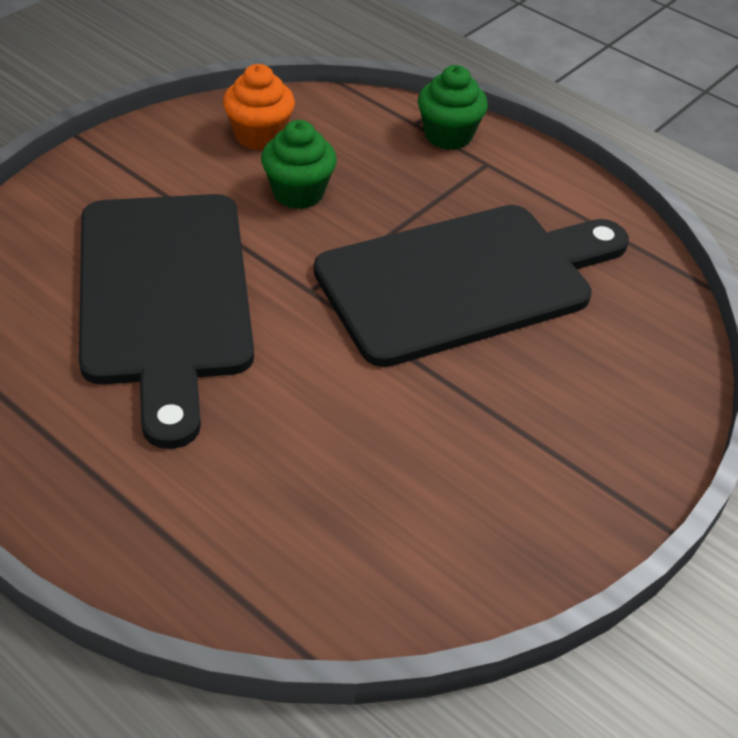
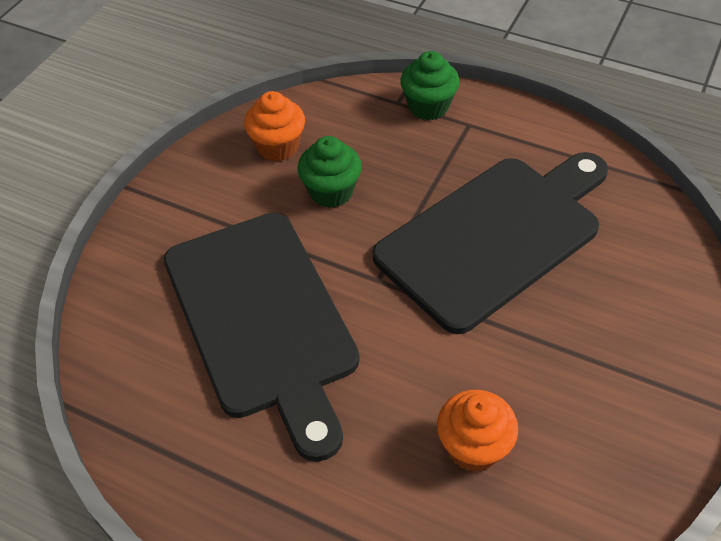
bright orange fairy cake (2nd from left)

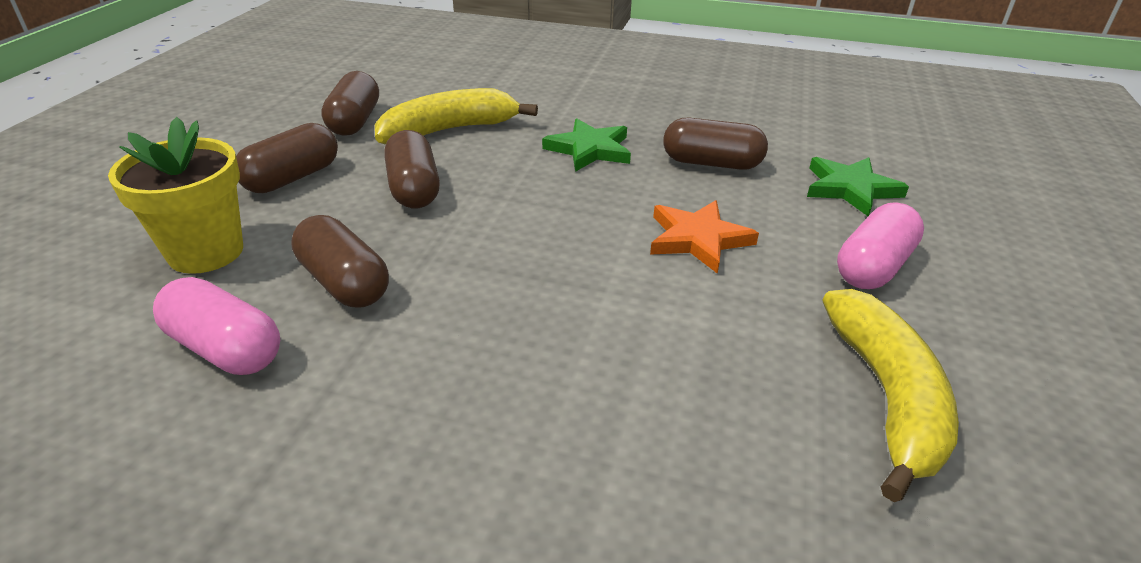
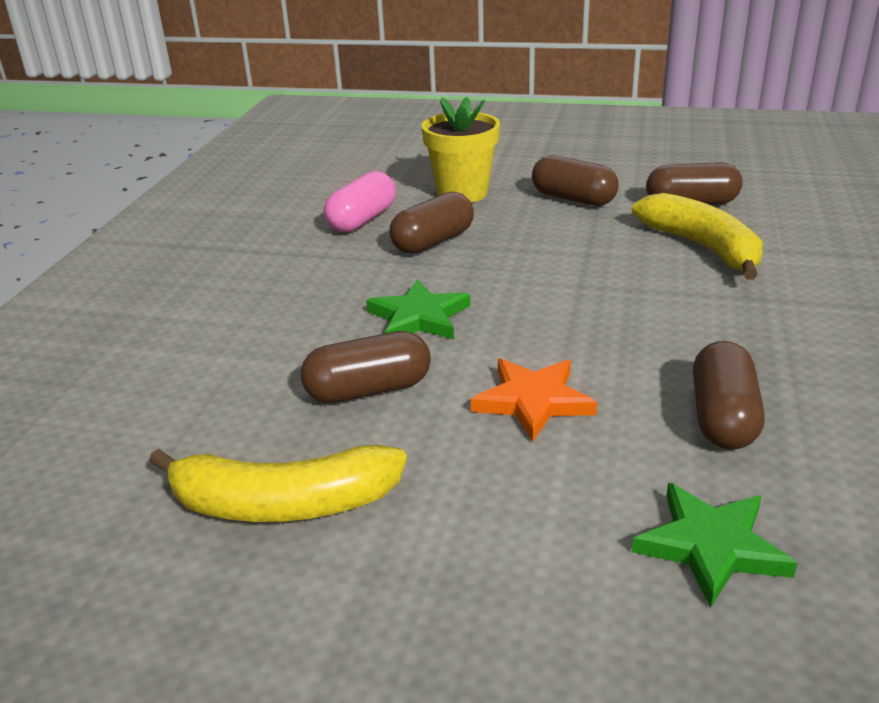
rose-pink pill shape (2nd from left in the first image)
brown pill shape (1st from left)
green star shape (1st from left)

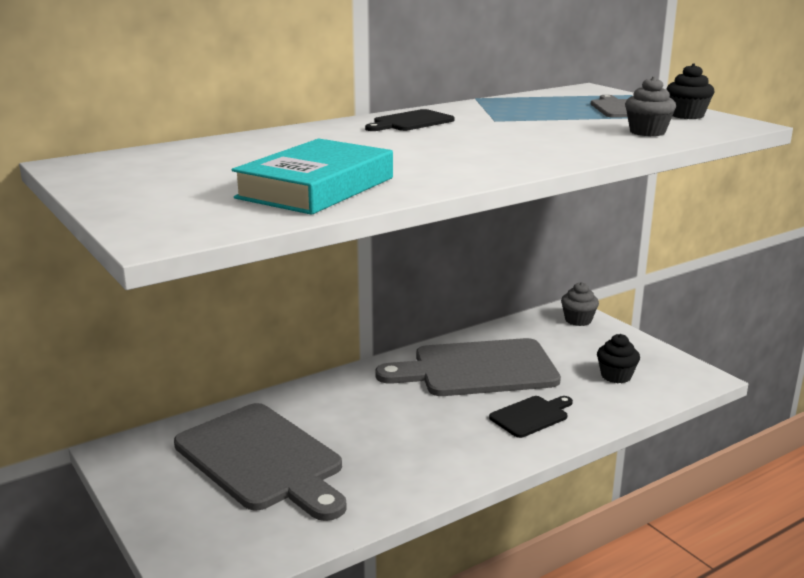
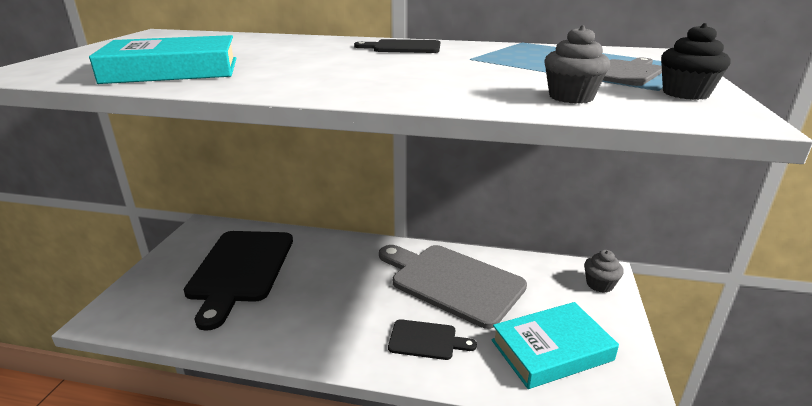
teal hardback (2nd from left)
jet-black cutting board (1st from left)

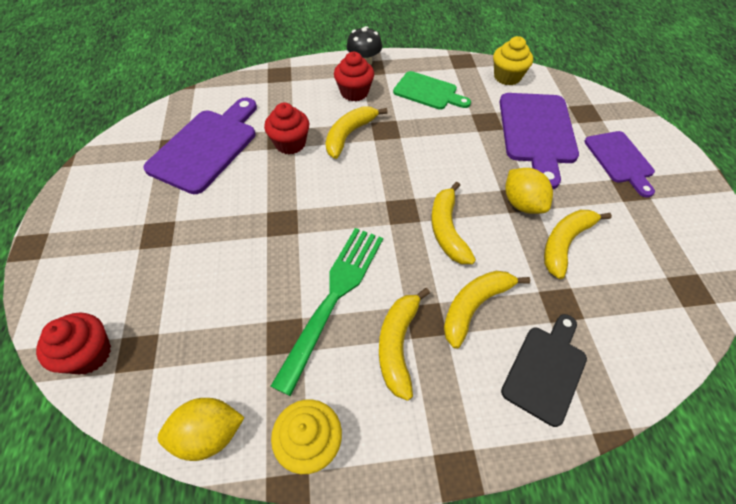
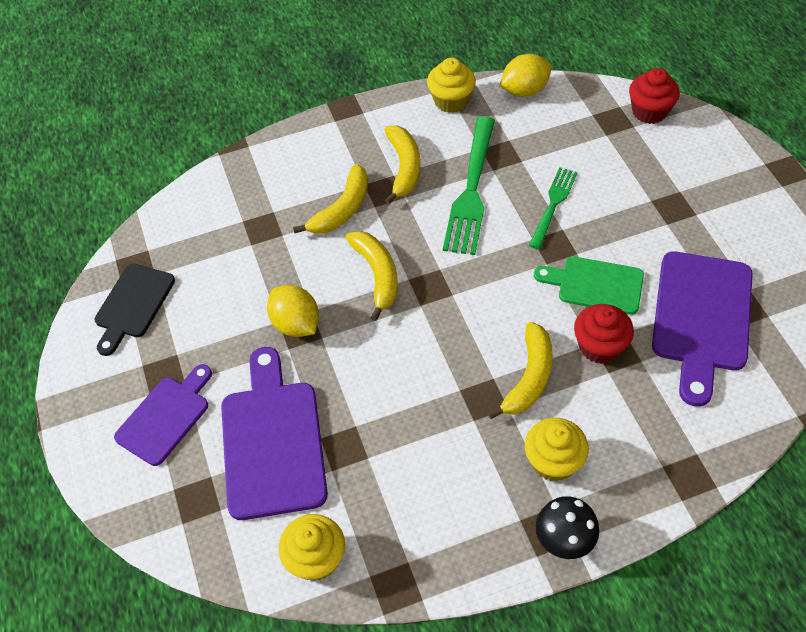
golden banana (5th from left in the first image)
green table fork (2nd from left)
green cutting board
jet-black cutting board
golden fairy cake (3rd from left)
violet cutting board (1st from left)

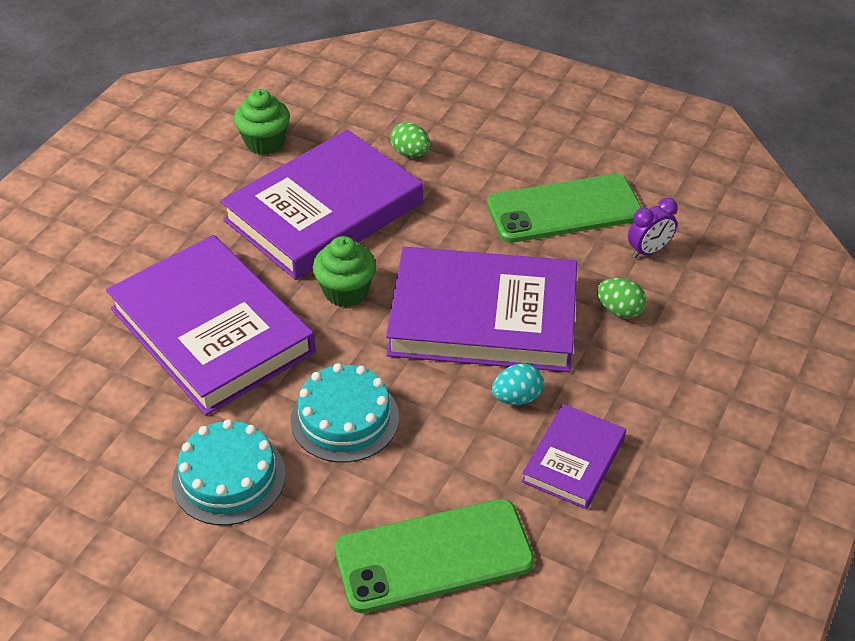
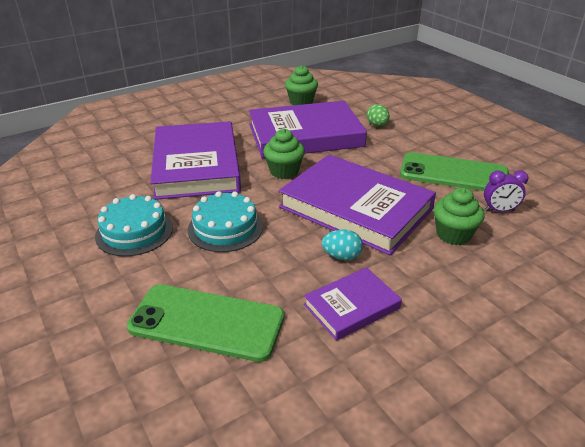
green fairy cake (3rd from left)

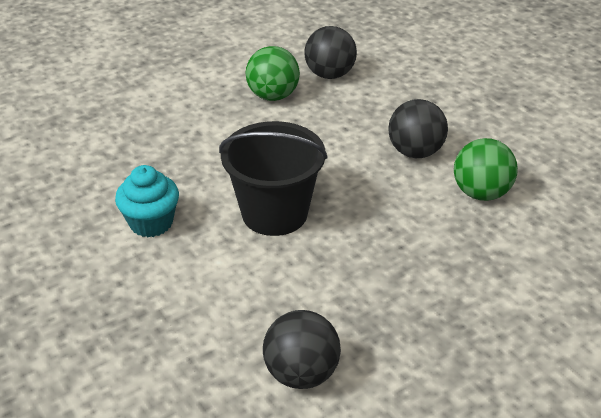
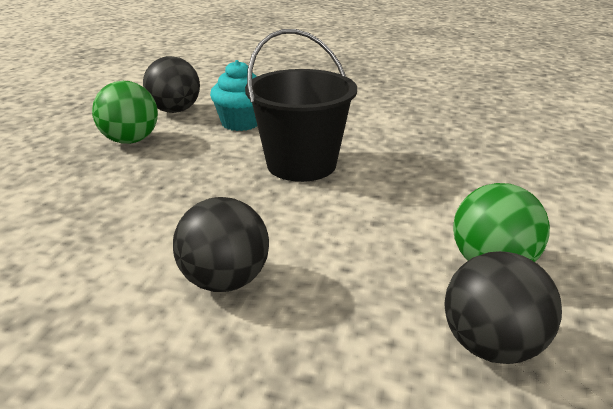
teal fairy cake
green ball (1st from left)

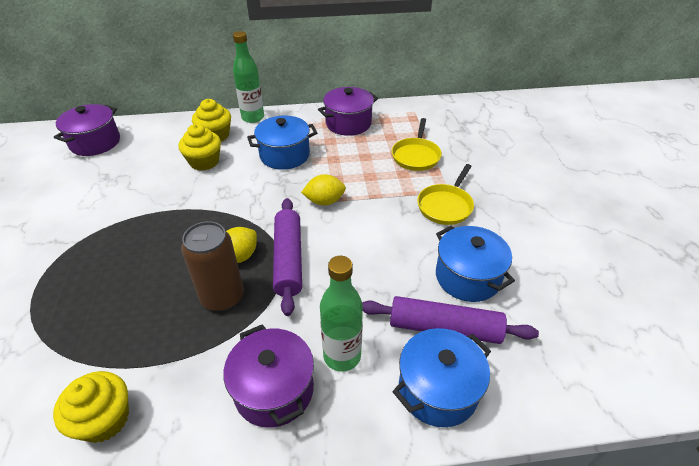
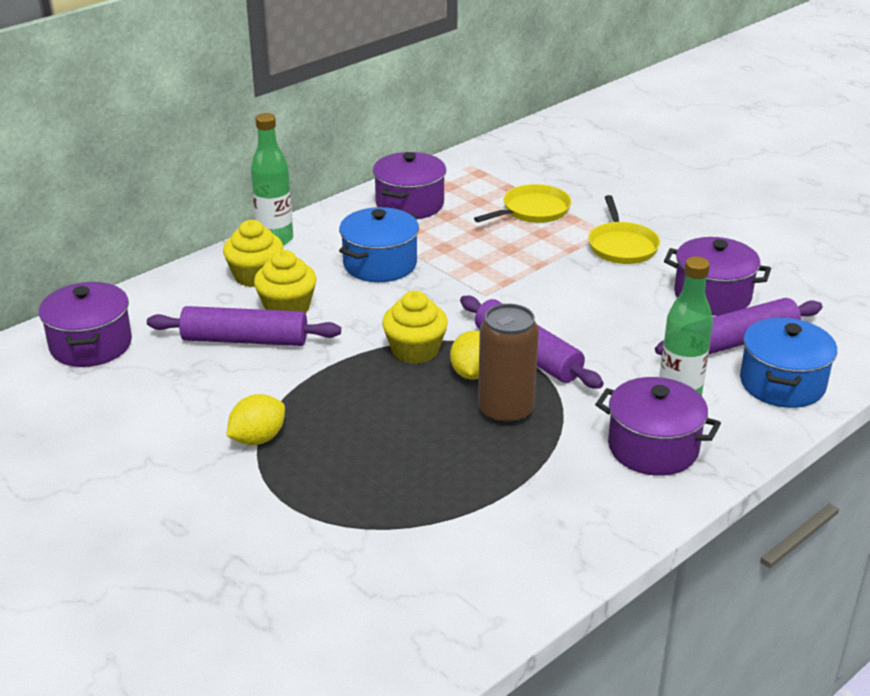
violet rolling pin (1st from left)
golden fairy cake (3rd from left)
golden lemon (1st from left)
violet pot (4th from left)
golden pan (1st from left)

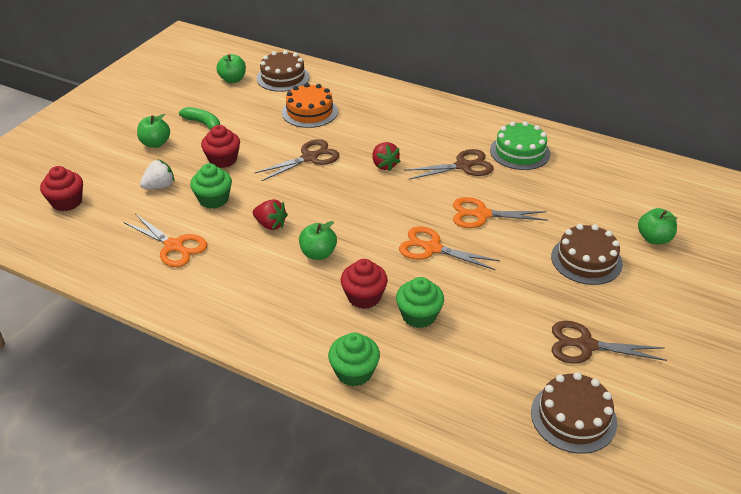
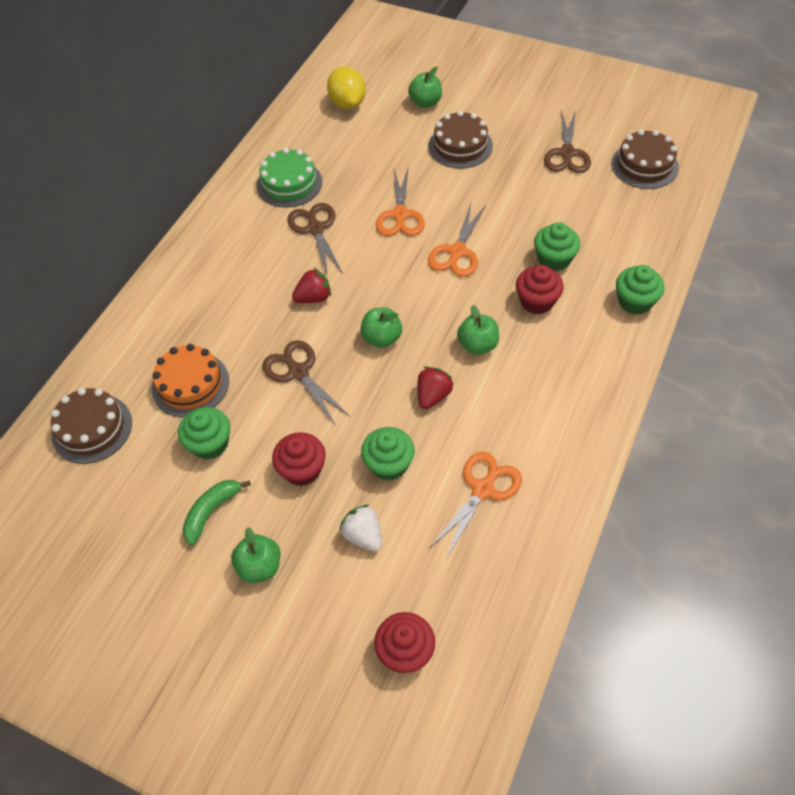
green fairy cake (1st from left)
golden lemon
green toy apple (2nd from left)

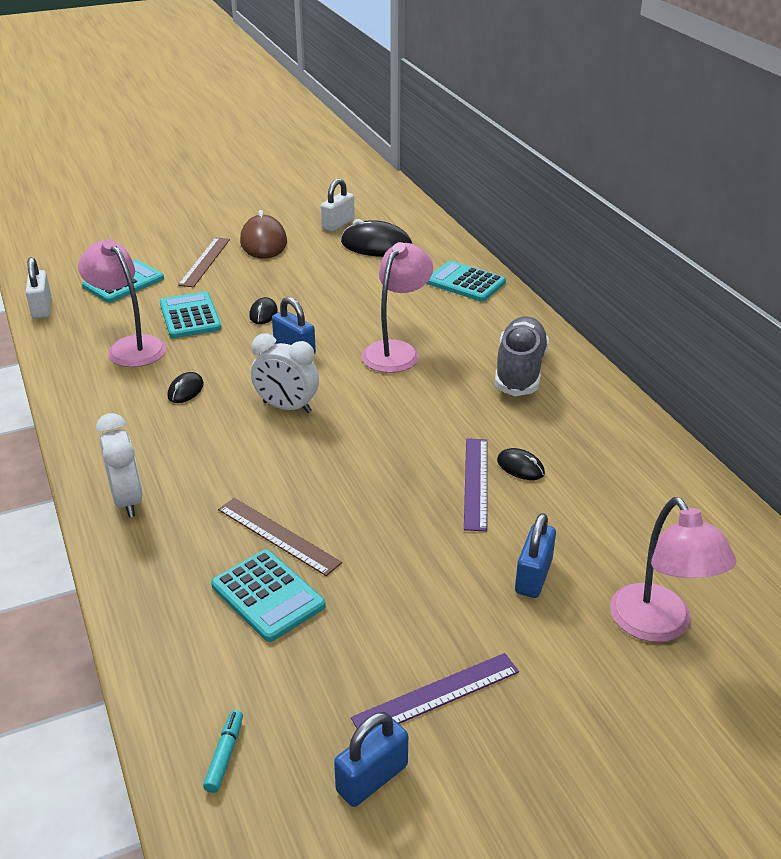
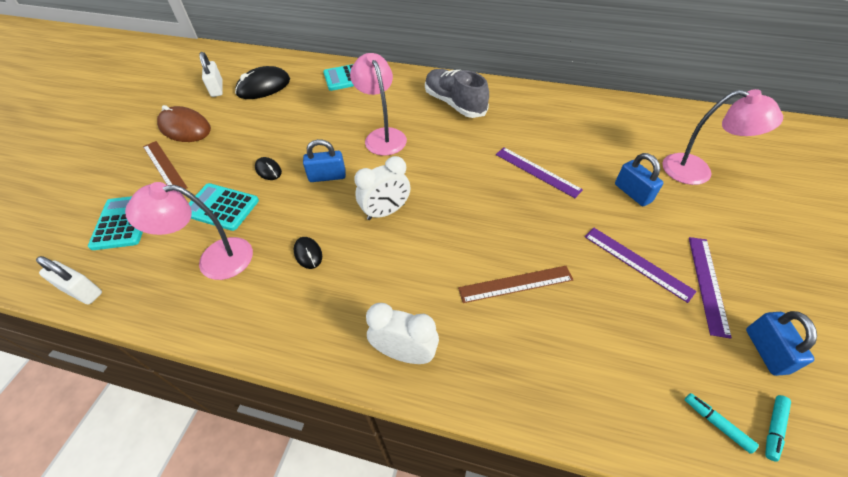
teal adding machine (3rd from left in the first image)
jet-black mouse (4th from left in the first image)
violet straightedge (2nd from left)
teal marker pen (2nd from left)

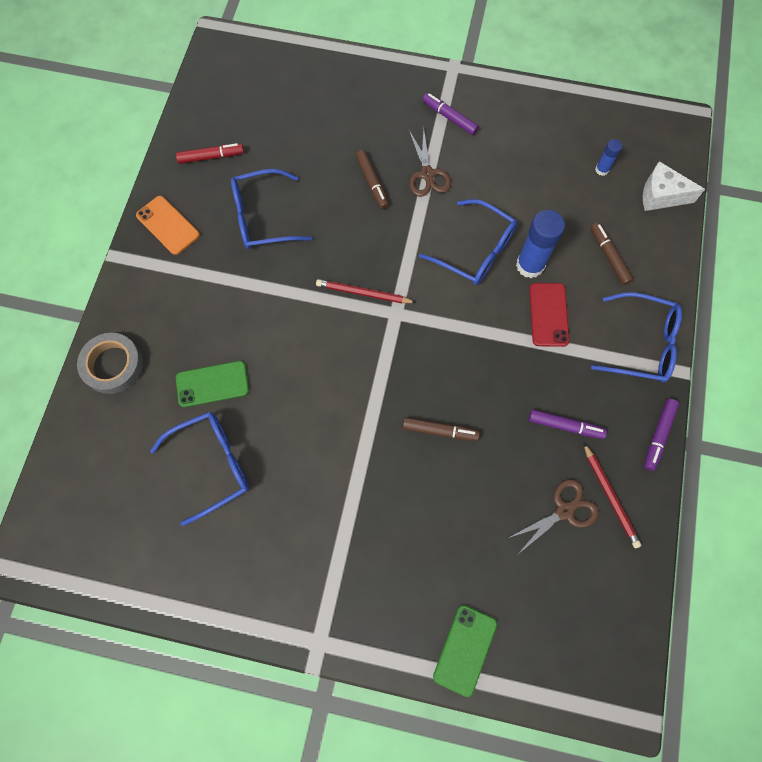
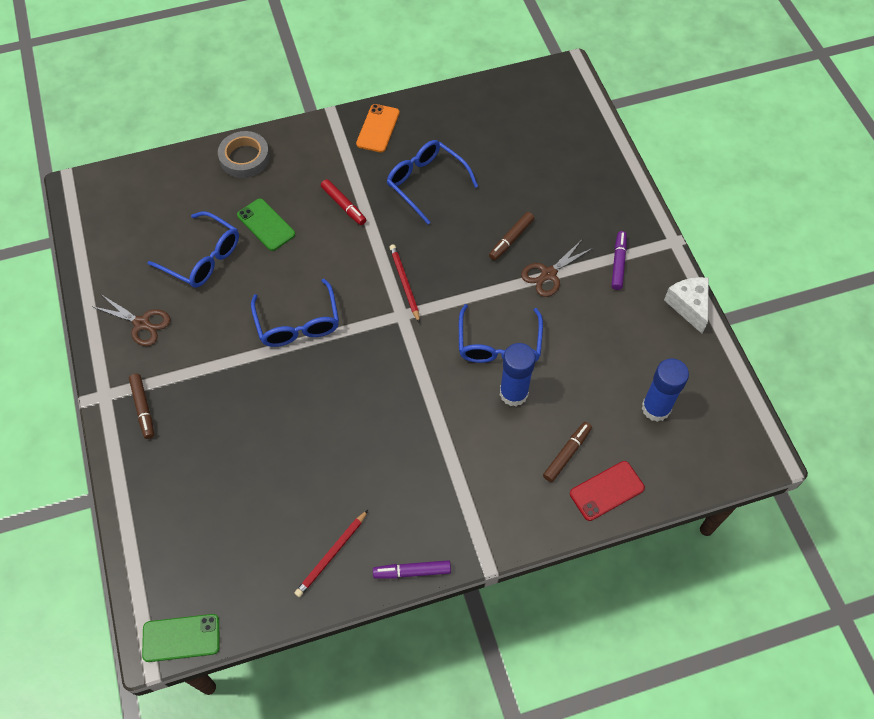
violet marker pen (2nd from left in the first image)
scarlet marker pen
brown marker pen (1st from left)
green phone (1st from left)
brown pair of scissors (1st from left)
scarlet phone
royal blue eyeglasses (2nd from left)
snow-white cheese
royal blue glue (2nd from left)

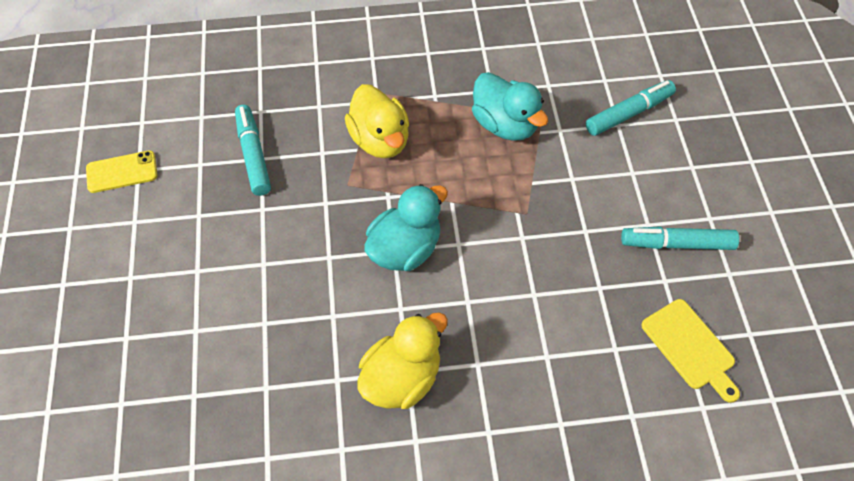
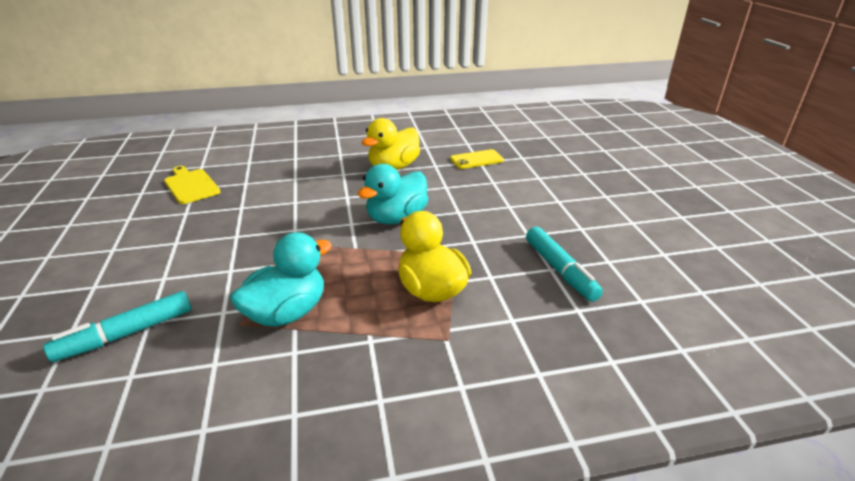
teal marker pen (3rd from left in the first image)
golden phone
teal rubber duck (1st from left)

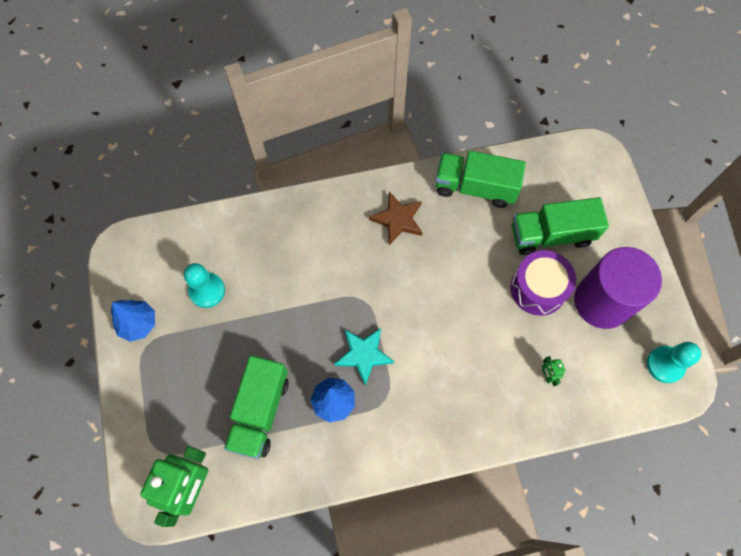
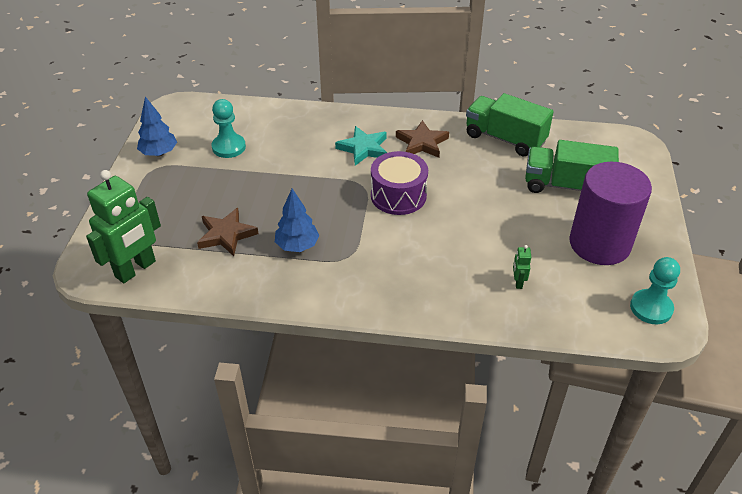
teal star shape
violet drum
brown star shape (1st from left)

